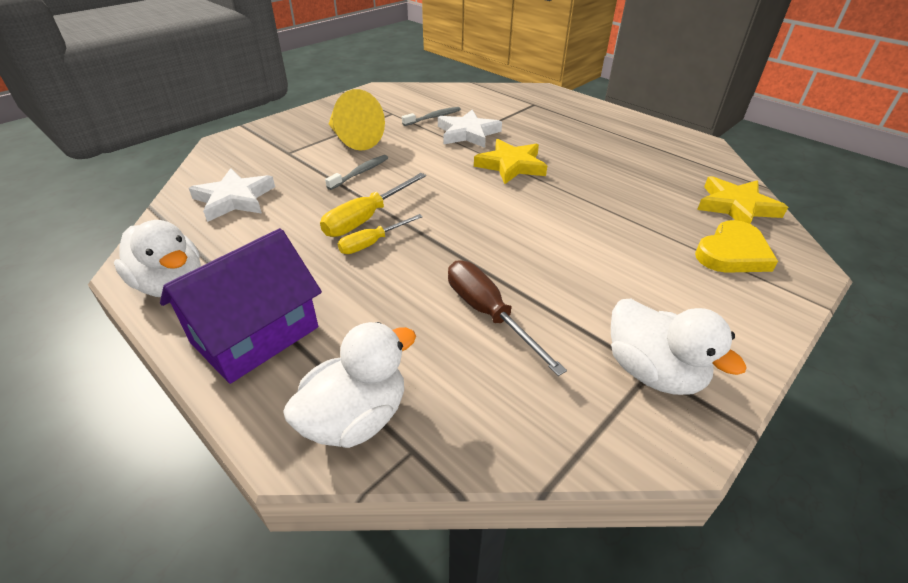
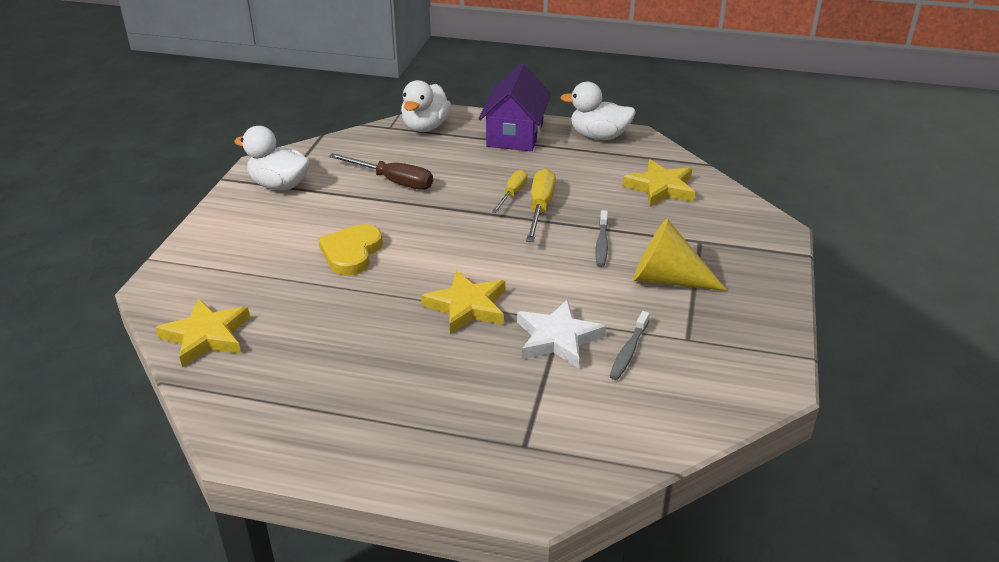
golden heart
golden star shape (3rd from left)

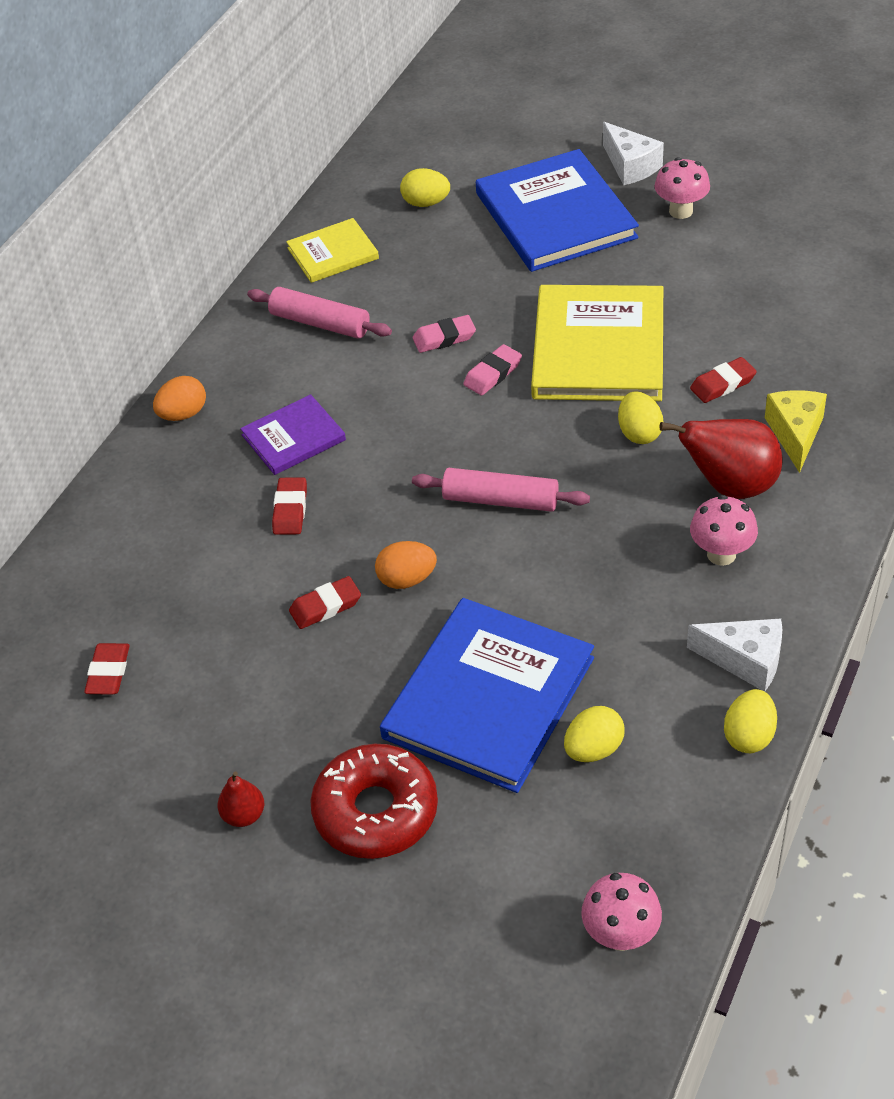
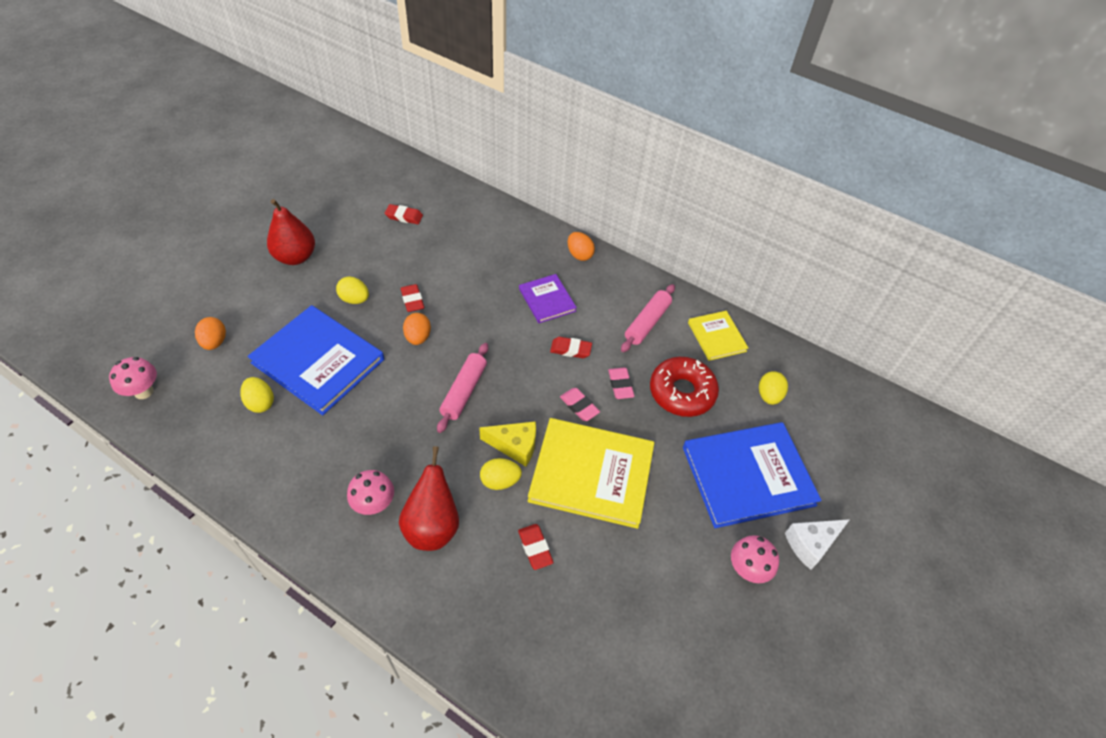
snow-white cheese (2nd from left in the first image)
bright orange toy egg (1st from left)
scarlet gum eraser (4th from left)
scarlet donut
golden toy egg (2nd from left)
golden cheese
scarlet pear (1st from left)

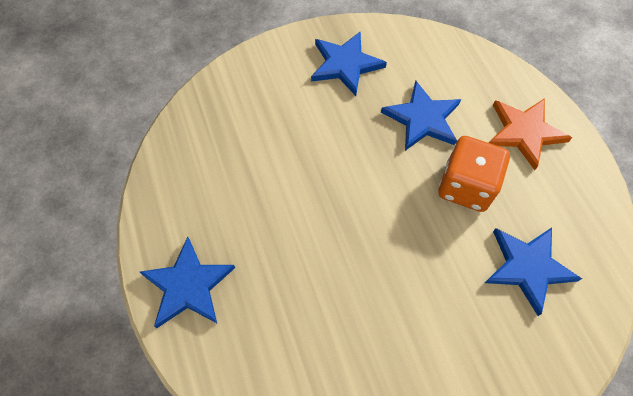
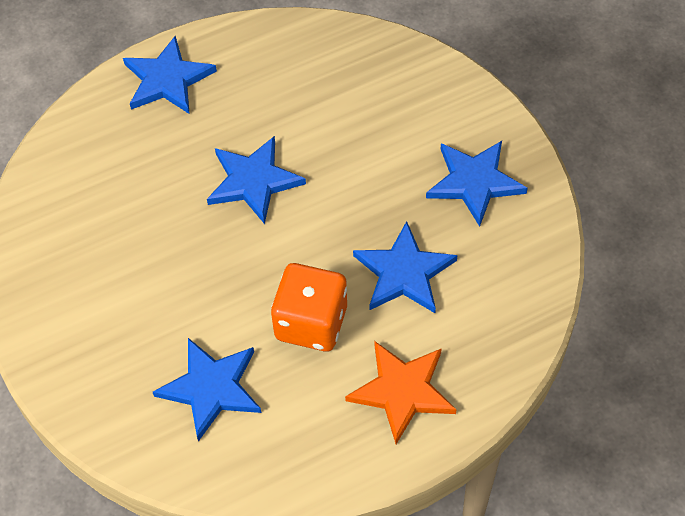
royal blue star shape (3rd from left)

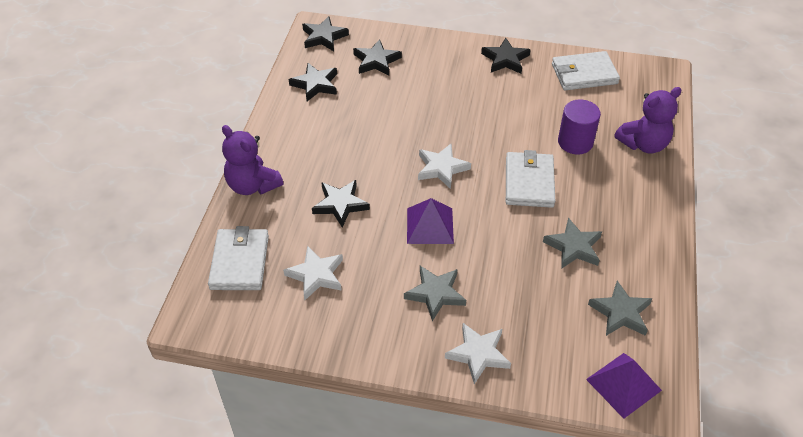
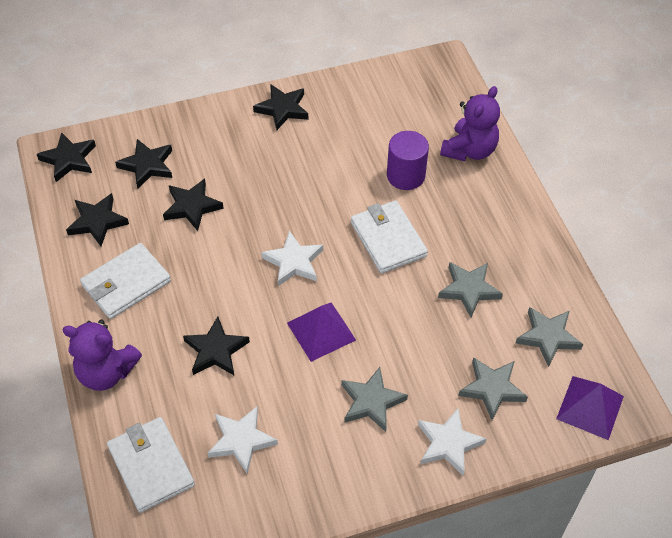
jet-black star shape (4th from left)
gray star shape (3rd from left)
snow-white billfold (1st from left)

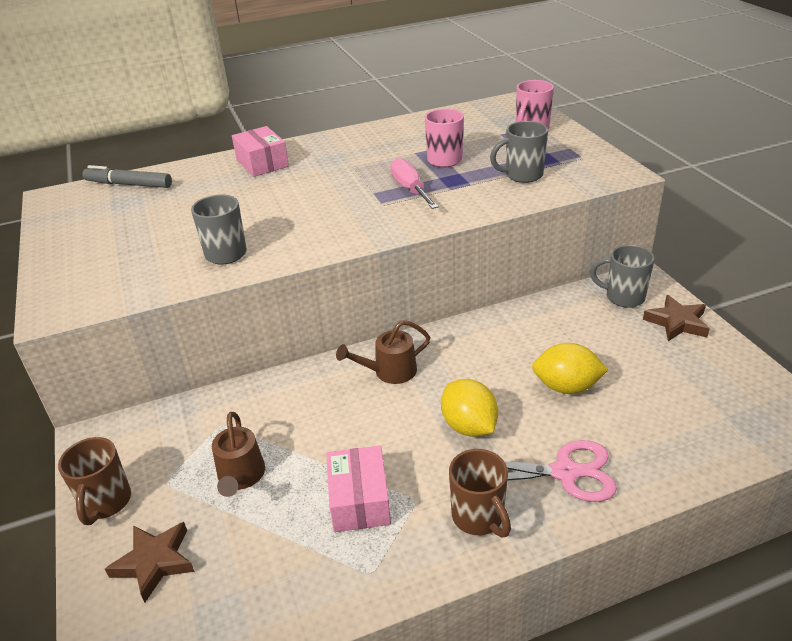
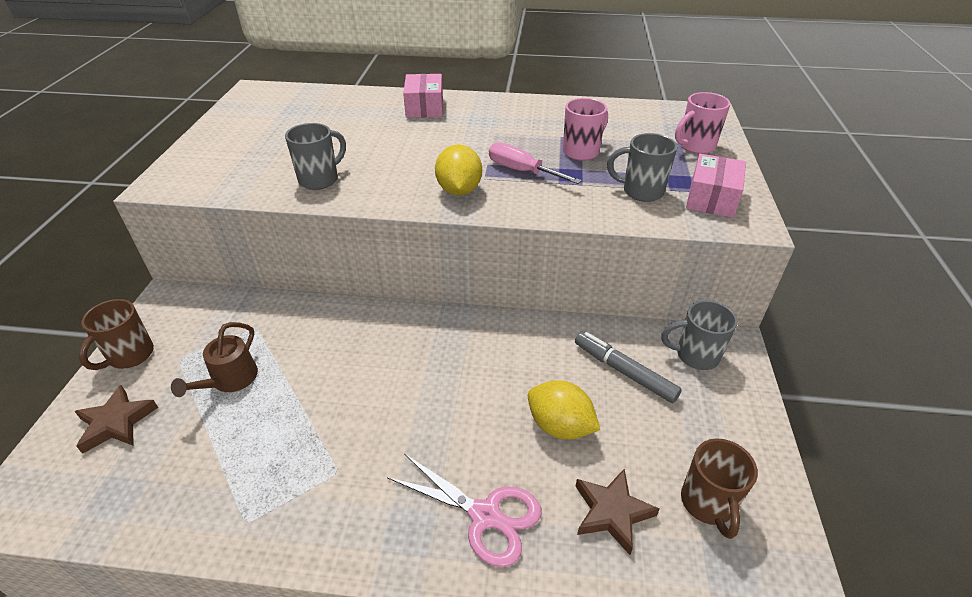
brown sprinkling can (2nd from left in the first image)
gray marker pen
rose-pink parcel (2nd from left)
golden lemon (1st from left)
brown coffee mug (2nd from left)
brown star shape (2nd from left)
rose-pink flat screwdriver
gray coffee mug (3rd from left)

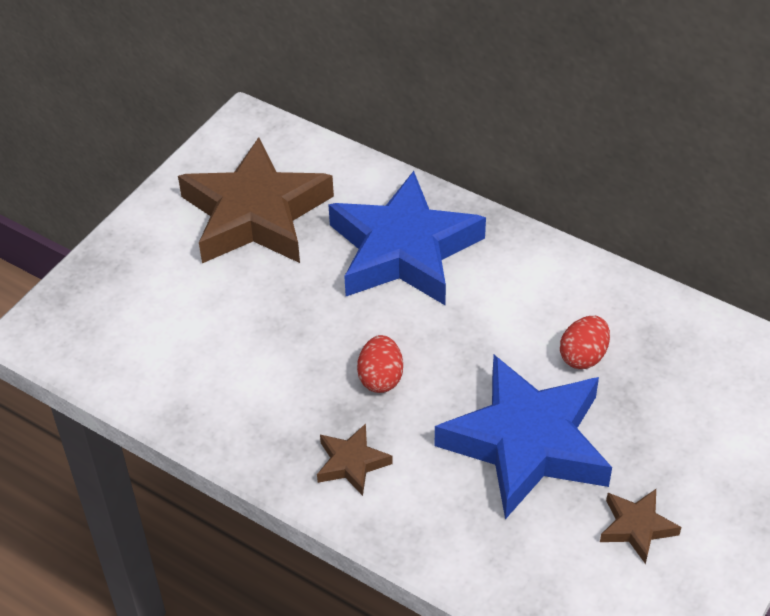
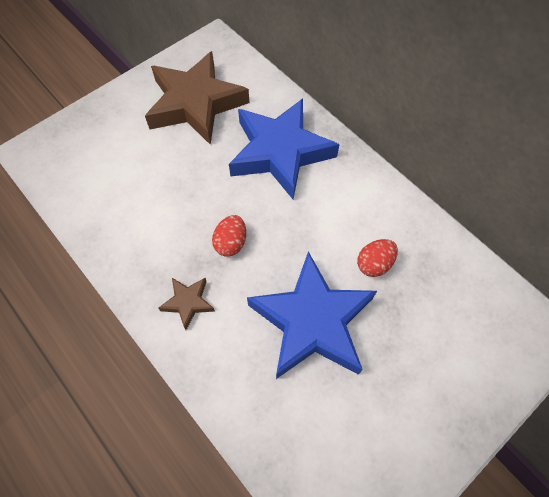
brown star shape (3rd from left in the first image)

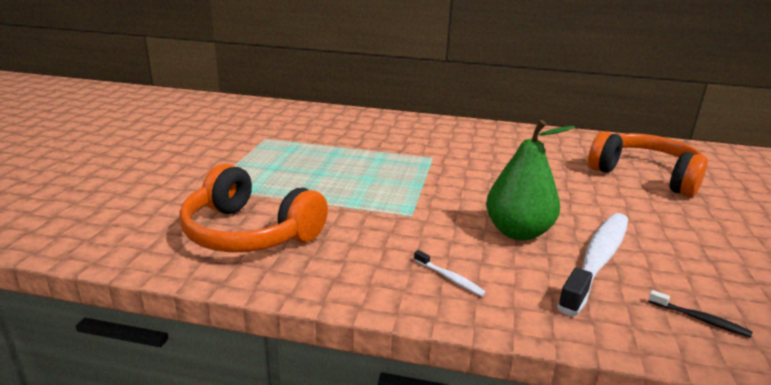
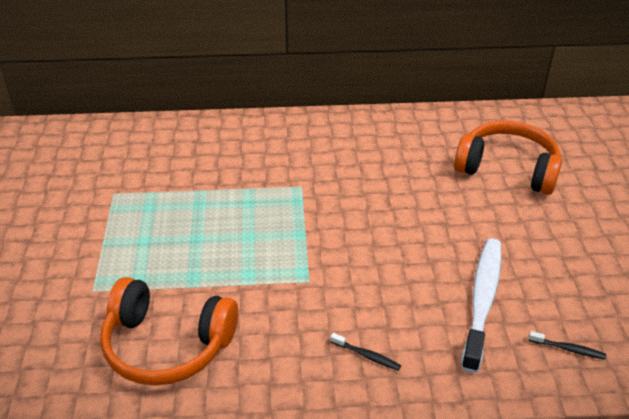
green pear
jet-black toothbrush (1st from left)

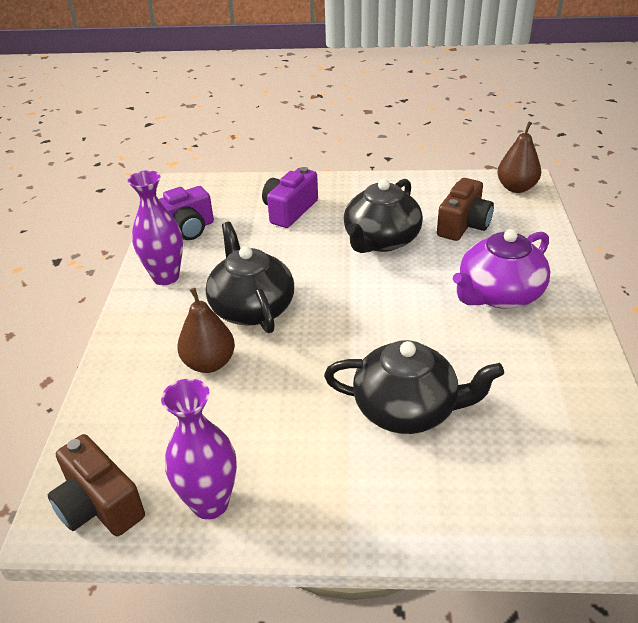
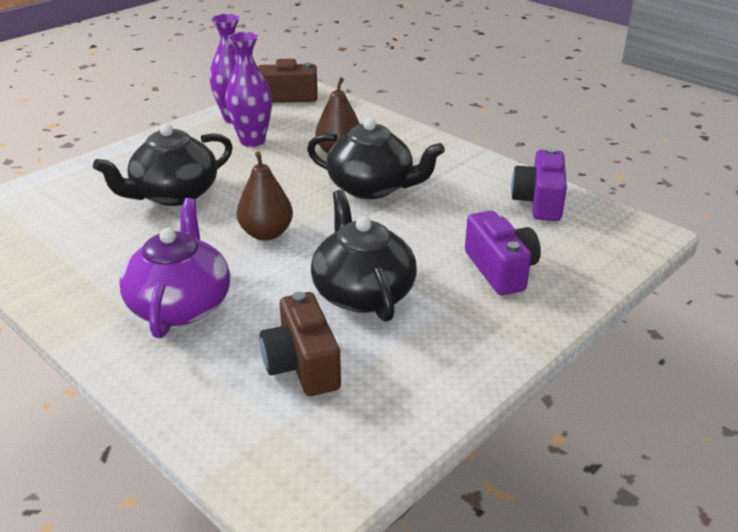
violet vase (2nd from left)
brown pear (1st from left)

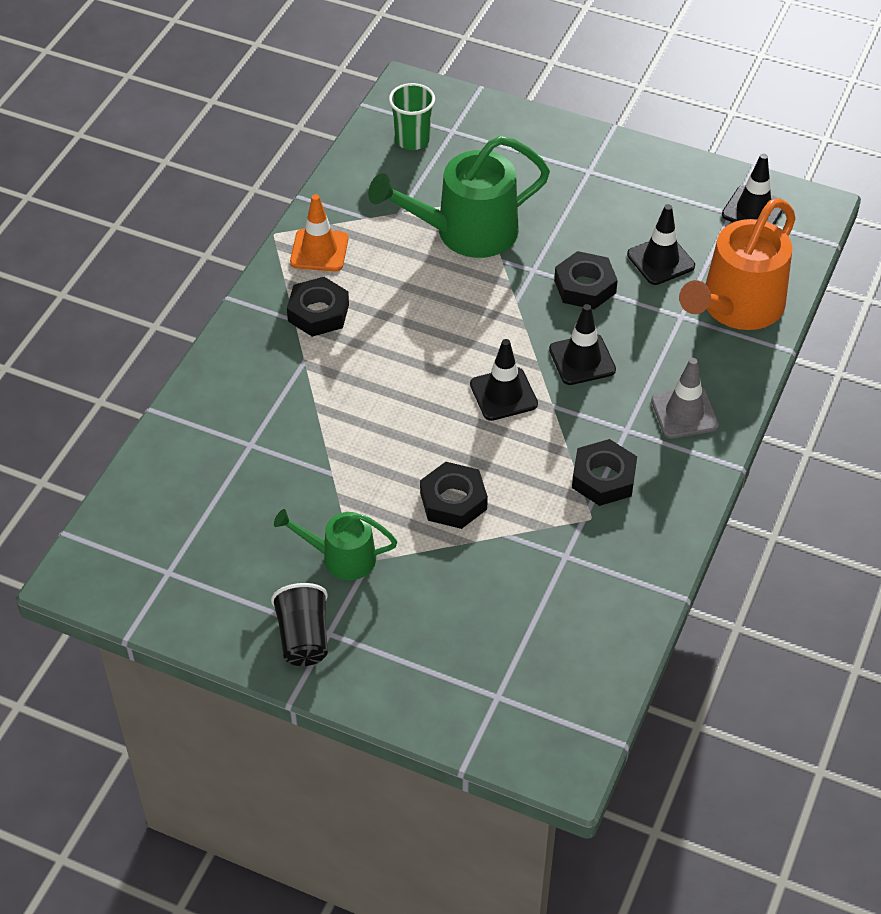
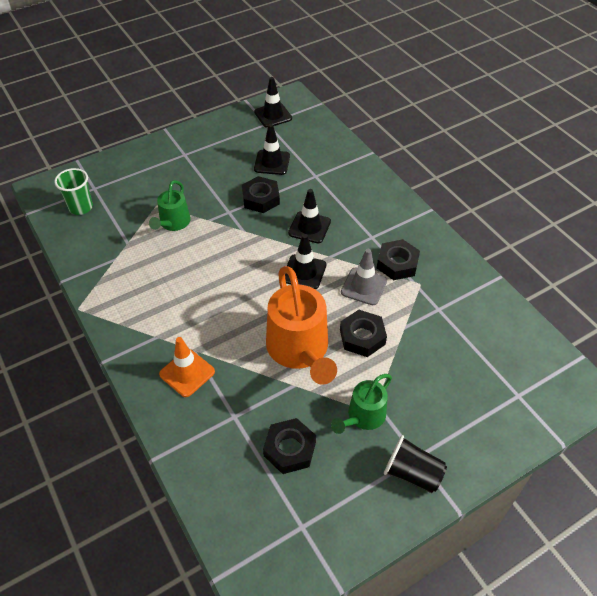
jet-black nut (2nd from left)
bright orange traffic cone
gray traffic cone
bright orange sprinkling can
green sprinkling can (1st from left)

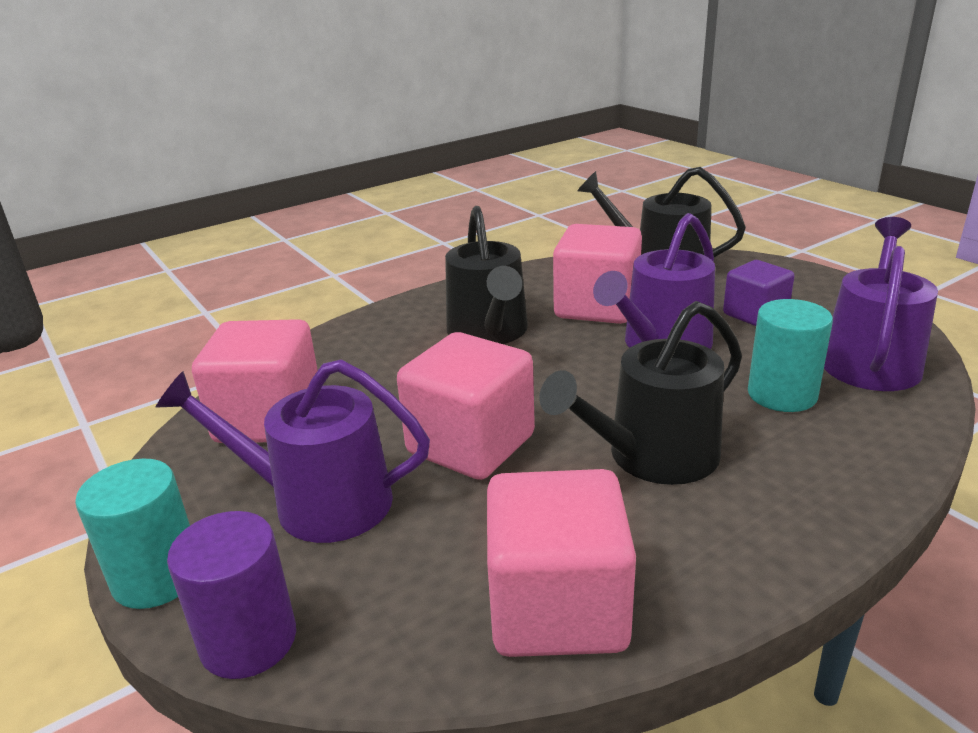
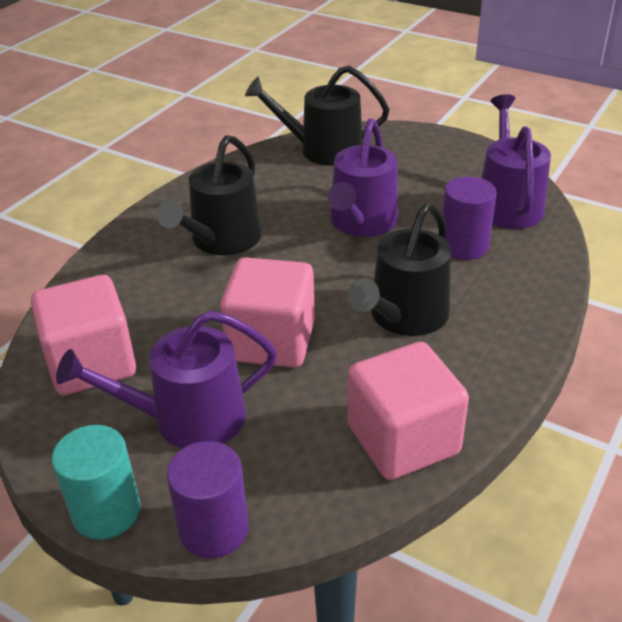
rose-pink block (4th from left in the first image)
violet block
violet cylinder shape (2nd from left)
jet-black sprinkling can (1st from left)

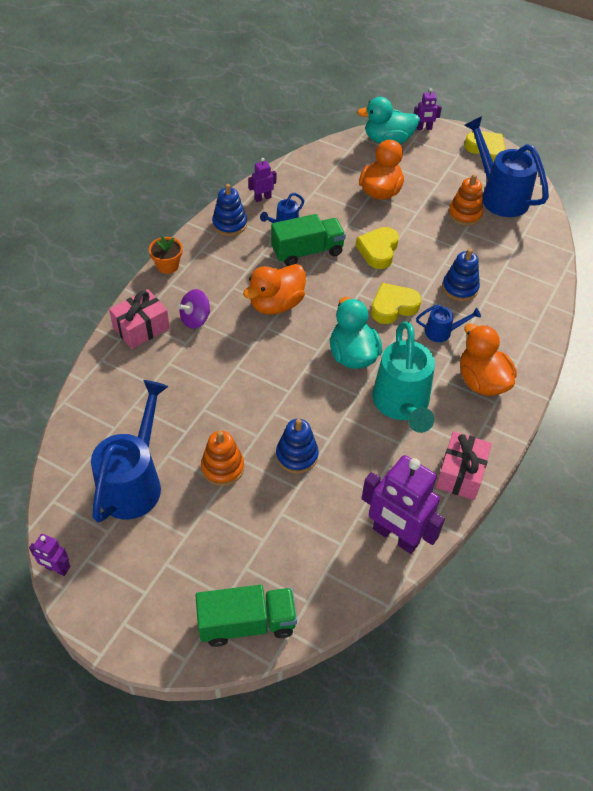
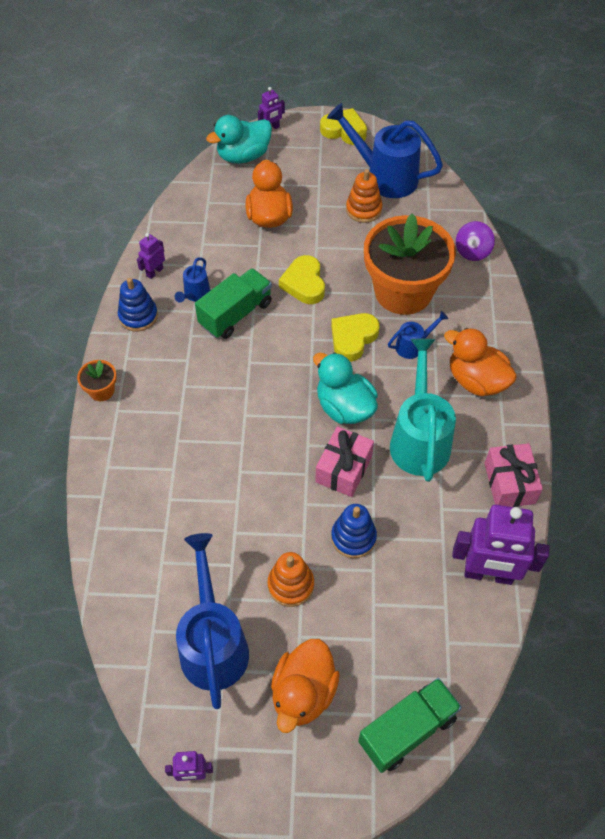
rose-pink present (1st from left)
violet whirligig
bright orange rubber duck (2nd from left)
bright orange flower pot (2nd from left)
teal sprinkling can

